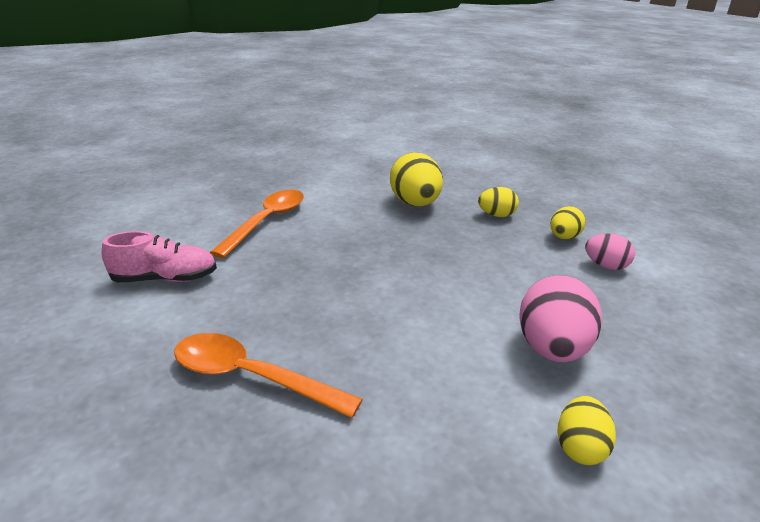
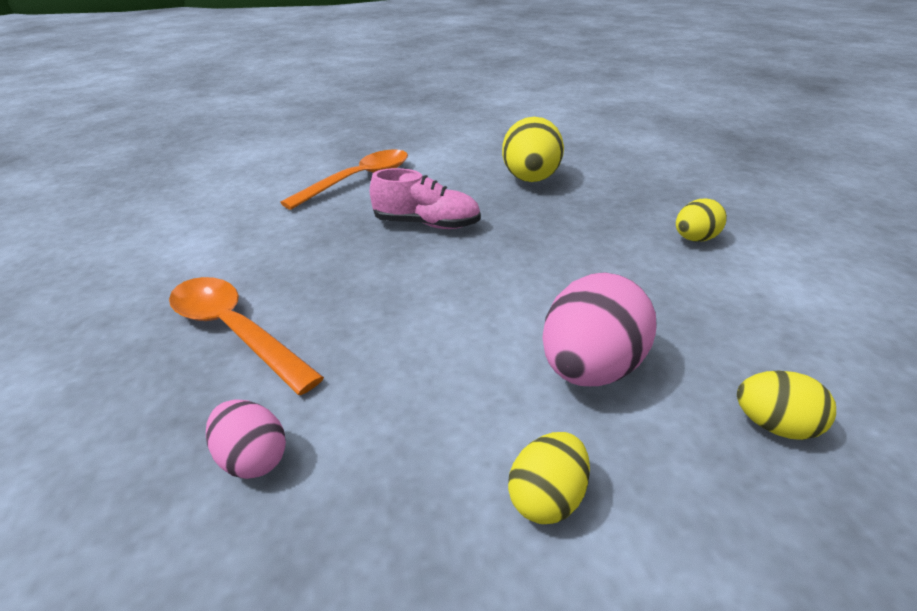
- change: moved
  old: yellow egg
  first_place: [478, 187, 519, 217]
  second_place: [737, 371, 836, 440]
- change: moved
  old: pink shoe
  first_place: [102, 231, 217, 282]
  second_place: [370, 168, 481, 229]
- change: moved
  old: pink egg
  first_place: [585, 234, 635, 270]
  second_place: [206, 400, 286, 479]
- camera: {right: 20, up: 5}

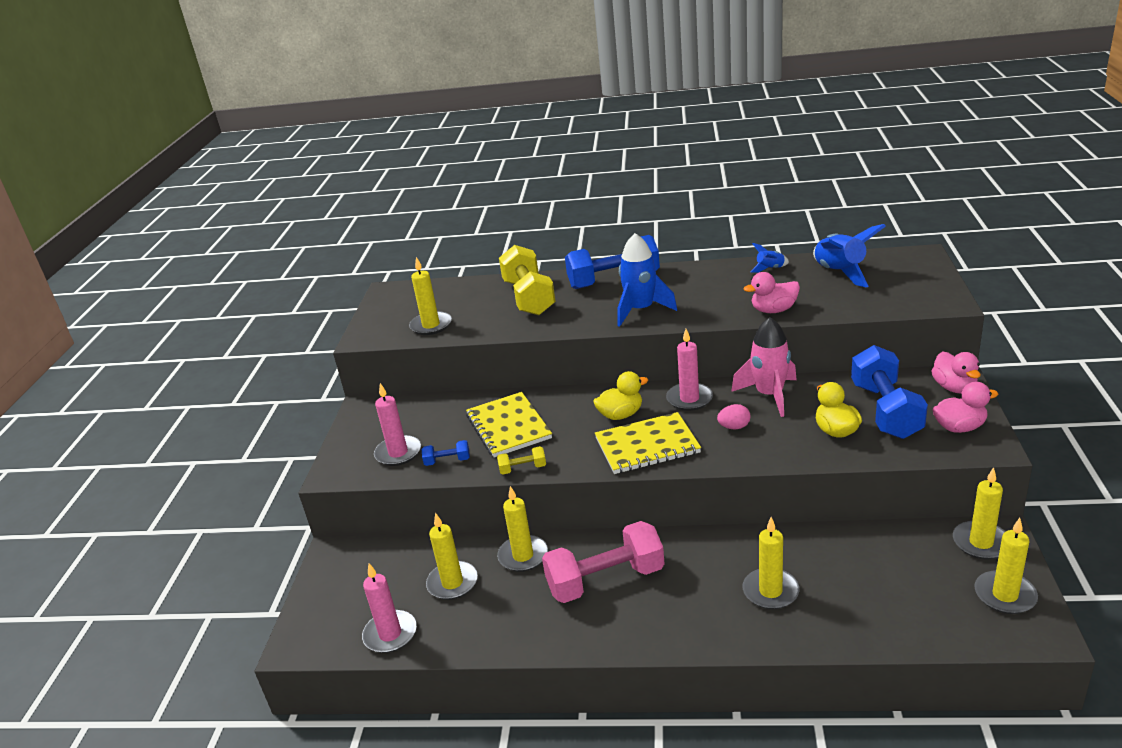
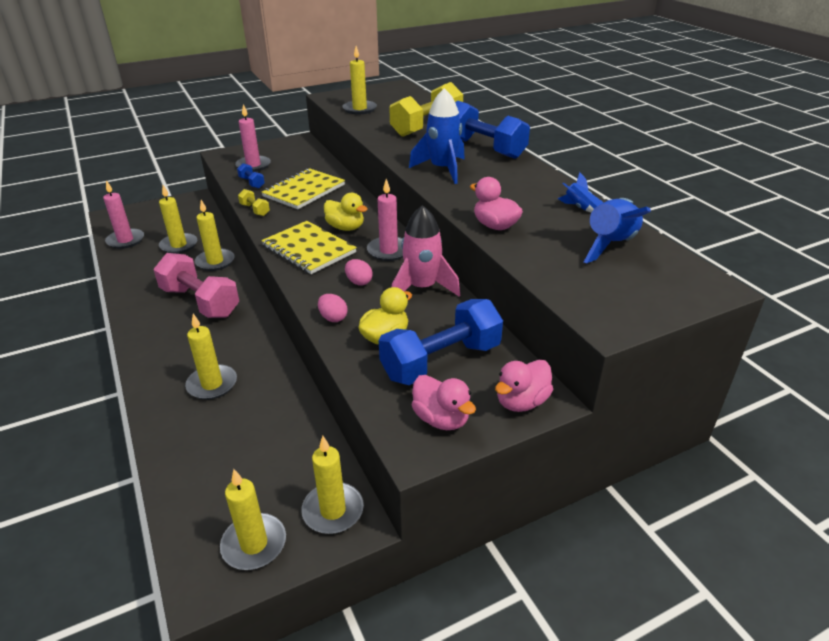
- change: added
  new: pink egg
  second_place: [318, 294, 348, 322]
- camera: {right: 55, up: 5}

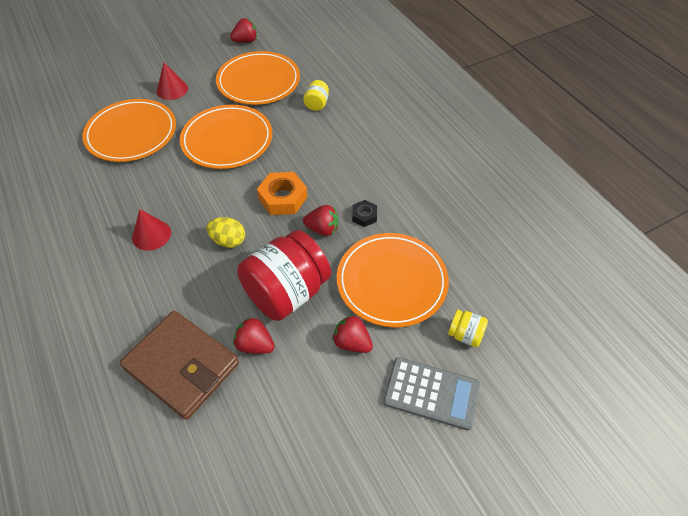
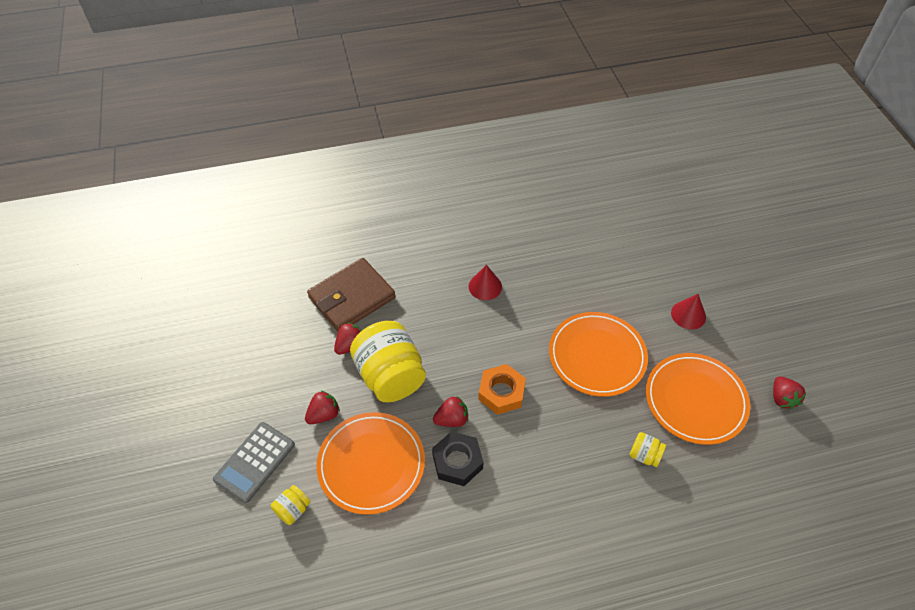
- change: removed
  old: orange plate
  first_place: [82, 99, 176, 162]
- change: resized
  old: black nut
  first_place: [352, 200, 377, 227]
  second_place: [432, 431, 484, 486]
  factor: 1.78
- change: turned
  old: red strawberry
  first_place: [303, 205, 338, 236]
  second_place: [433, 396, 468, 427]
  degrees: -135
- change: removed
  old: yellow egg
  first_place: [207, 217, 245, 248]
- change: recoloured
  old: red jar
  new: yellow jar
  first_place: [237, 230, 331, 321]
  second_place: [350, 321, 426, 403]
- camera: {right: 105, up: 0}

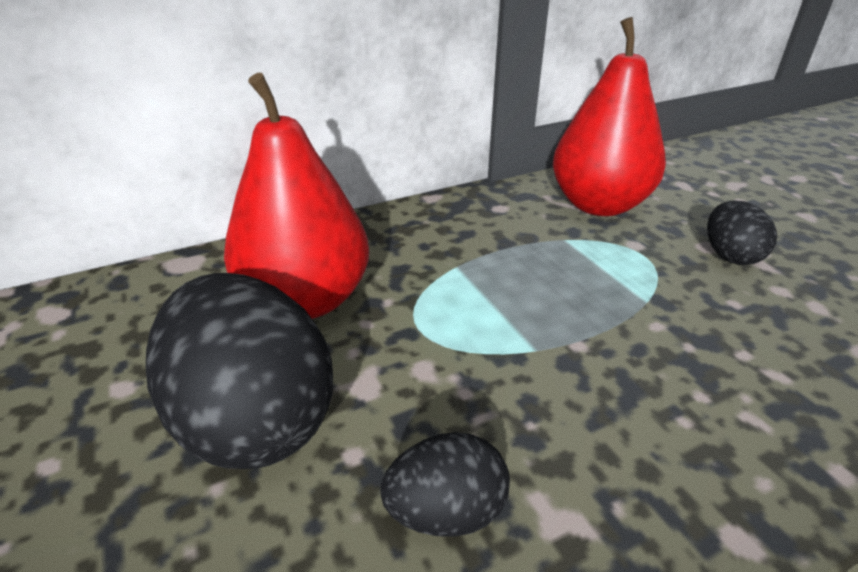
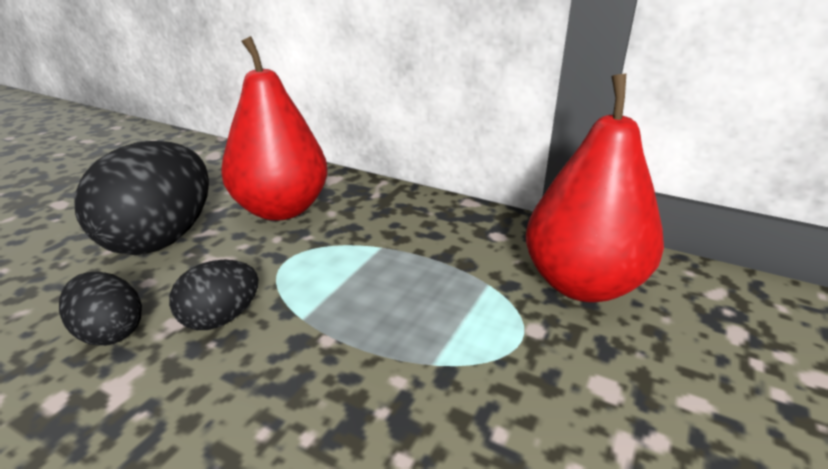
- change: moved
  old: black egg
  first_place: [707, 200, 777, 265]
  second_place: [169, 260, 258, 330]
- camera: {right: 55, up: -5}

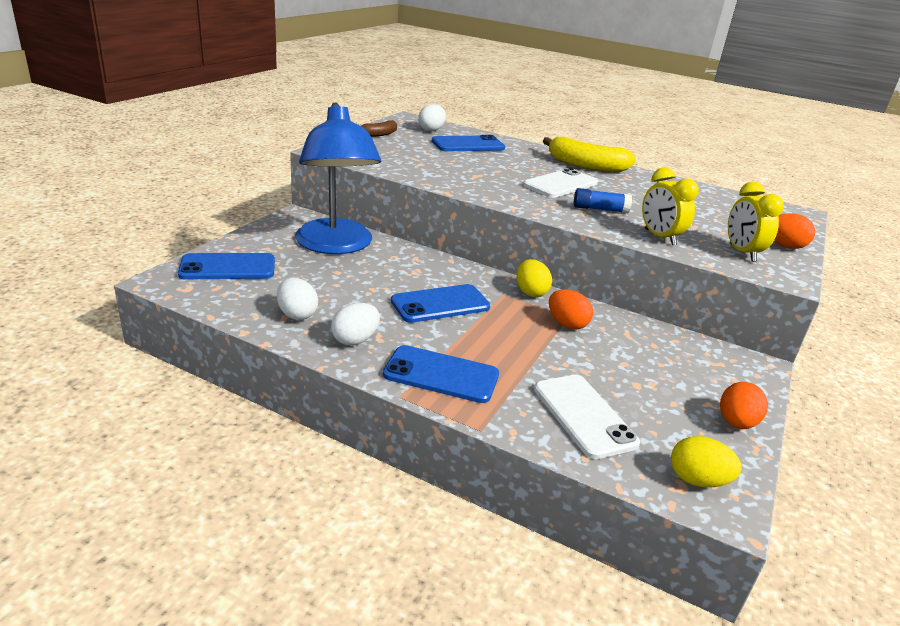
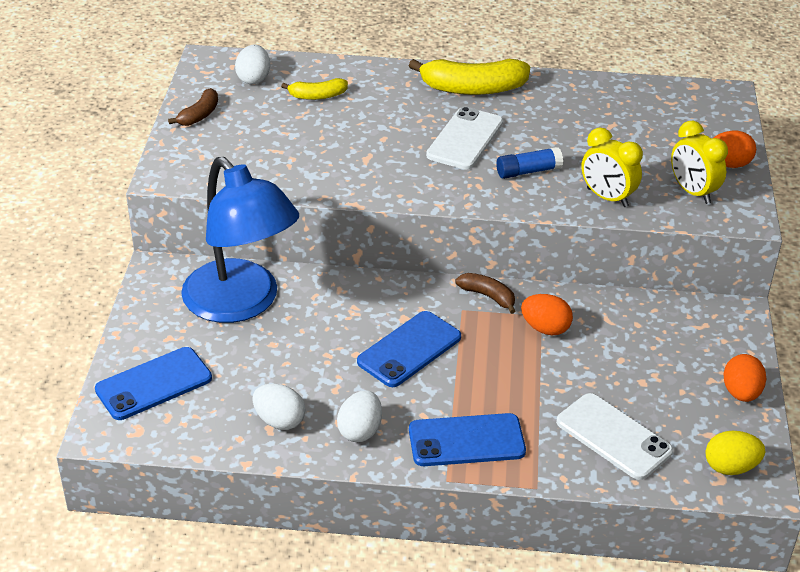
- change: replaced
  old: blue phone
  new: yellow banana
  first_place: [432, 135, 505, 151]
  second_place: [281, 78, 348, 100]
- change: replaced
  old: yellow egg
  new: brown banana
  first_place: [516, 259, 552, 297]
  second_place: [455, 273, 516, 314]
- camera: {right: -20, up: 10}

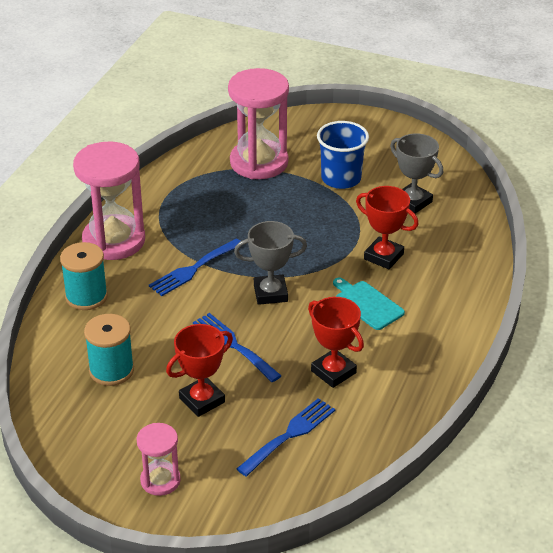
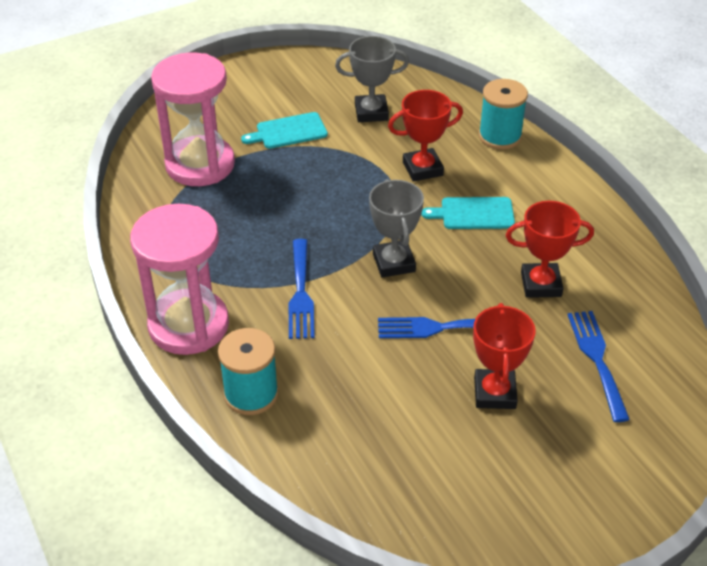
- change: replaced
  old: blue cup
  new: turquoise cutting board
  first_place: [317, 121, 369, 189]
  second_place: [241, 112, 328, 149]
- change: turned
  old: grey trophy
  first_place: [234, 221, 307, 305]
  second_place: [369, 179, 424, 278]
  degrees: -45
- change: moved
  old: turquoise spool
  first_place: [84, 314, 134, 386]
  second_place: [479, 79, 528, 150]
- change: removed
  old: pink hourglass
  first_place: [136, 423, 181, 496]
- camera: {right: -50, up: 5}

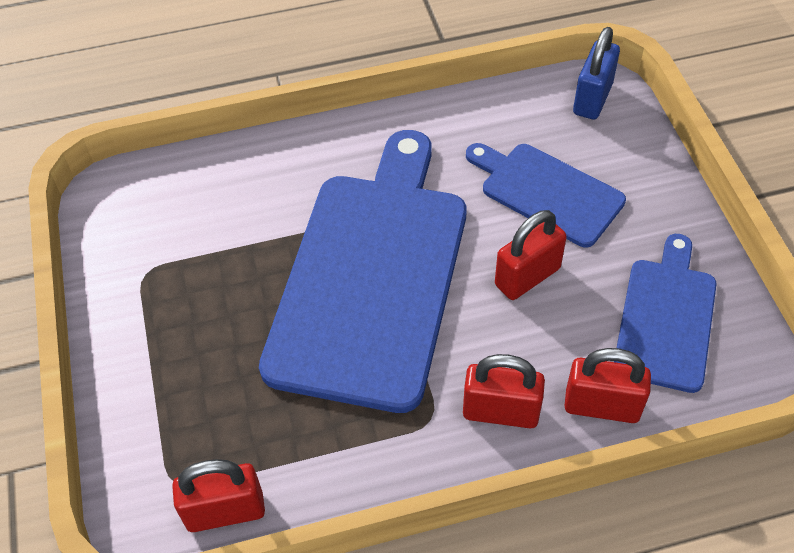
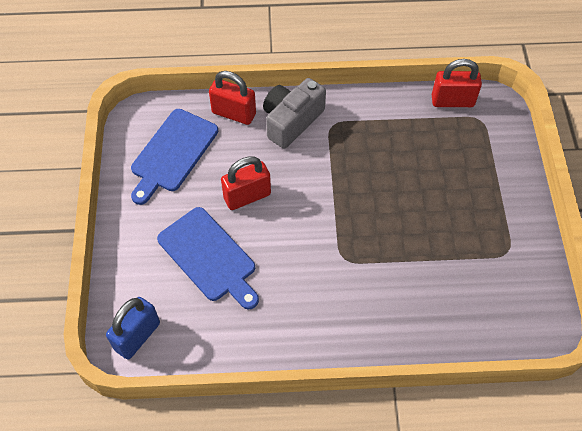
- change: removed
  old: blue cutting board
  first_place: [259, 130, 467, 413]
- change: replaced
  old: red padlock
  new: grey camera
  first_place: [463, 354, 545, 429]
  second_place: [263, 78, 326, 149]
- camera: {right: -170, up: 5}

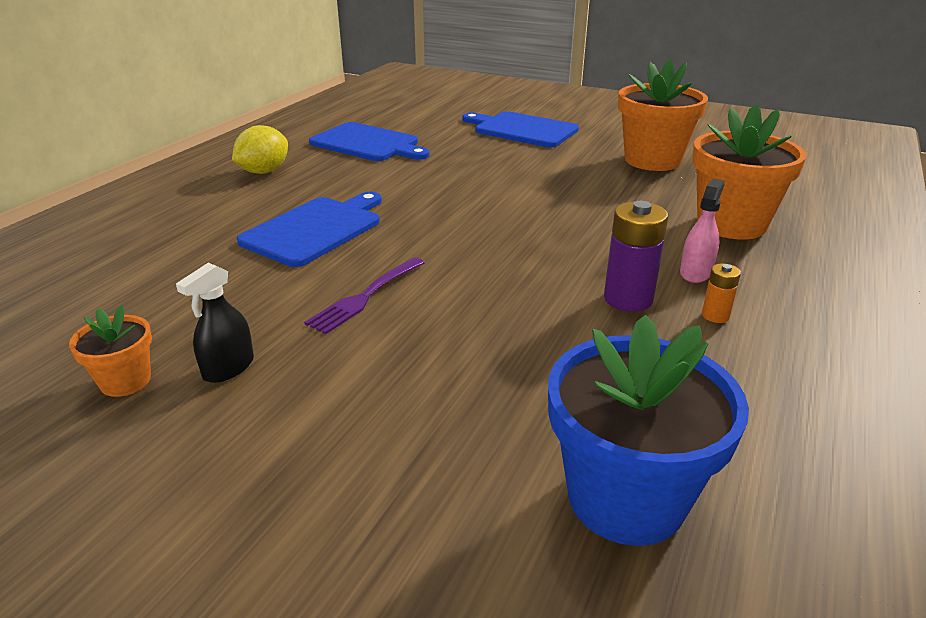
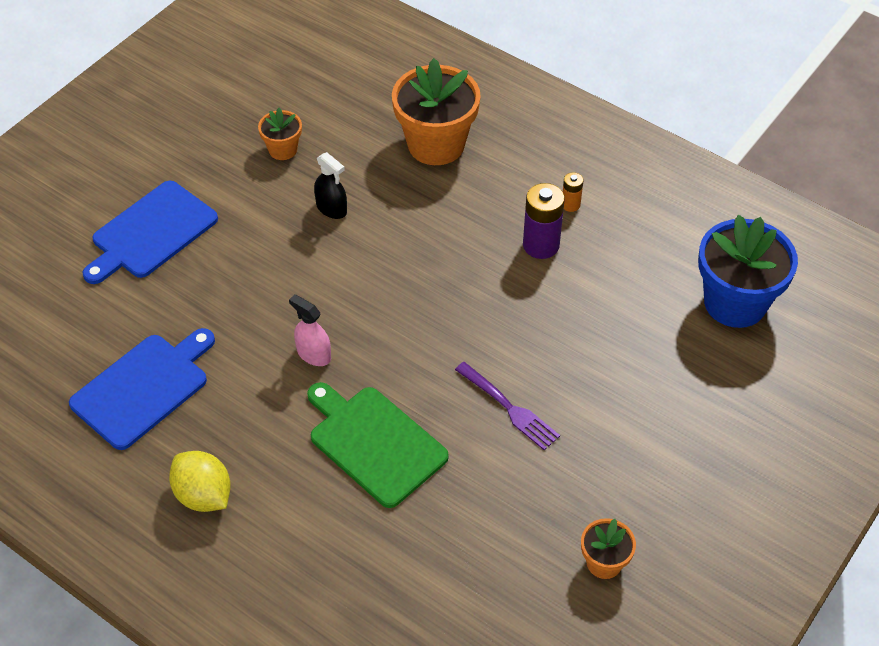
- change: resized
  old: orange flower pot
  first_place: [618, 60, 708, 171]
  second_place: [258, 108, 302, 160]
  factor: 0.5
- change: moved
  old: pink spray bottle
  first_place: [680, 178, 725, 283]
  second_place: [289, 295, 331, 366]
- change: recoloured
  old: blue cutting board
  new: green cutting board
  first_place: [237, 192, 382, 267]
  second_place: [307, 382, 449, 508]
- change: moved
  old: black spray bottle
  first_place: [176, 263, 254, 383]
  second_place: [314, 152, 347, 219]
- camera: {right: -80, up: 20}

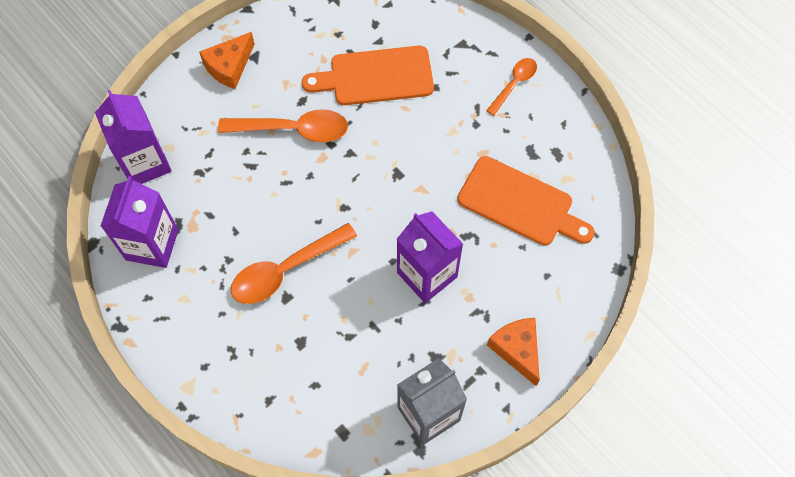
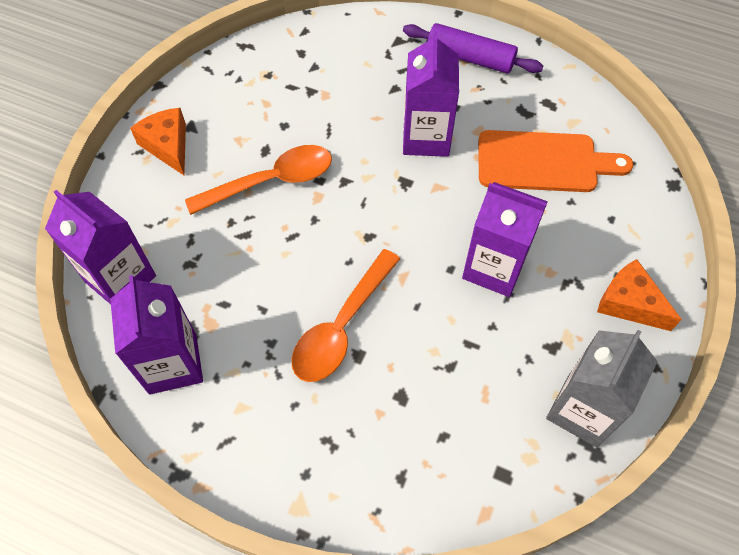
- change: turned
  old: orange cheese
  first_place: [199, 32, 255, 89]
  second_place: [130, 108, 186, 175]
  degrees: 135
- change: removed
  old: orange cutting board
  first_place: [302, 46, 434, 105]
- change: replaced
  old: orange spoon
  new: purple rolling pin
  first_place: [486, 58, 537, 116]
  second_place: [403, 23, 543, 73]
- change: added
  new: purple carton
  second_place: [403, 31, 459, 157]
- camera: {right: -25, up: -5}

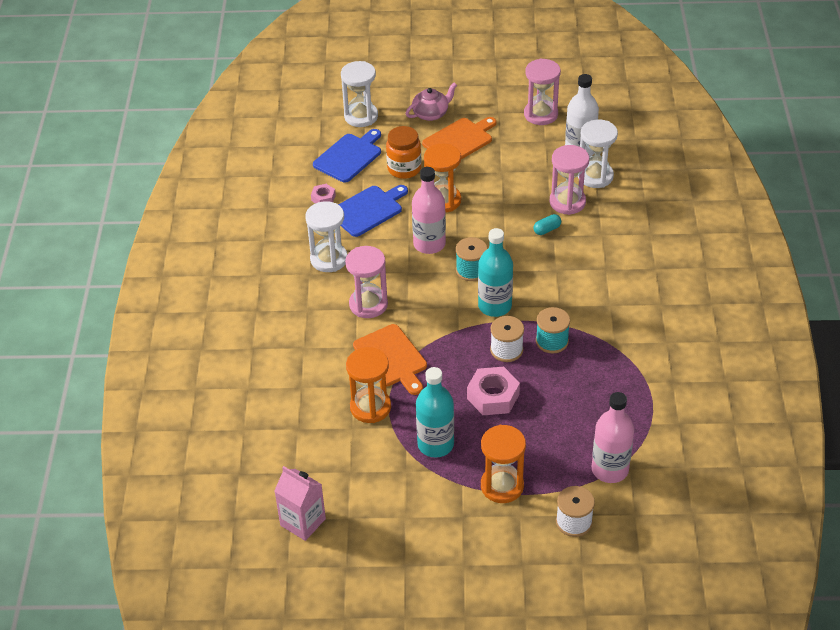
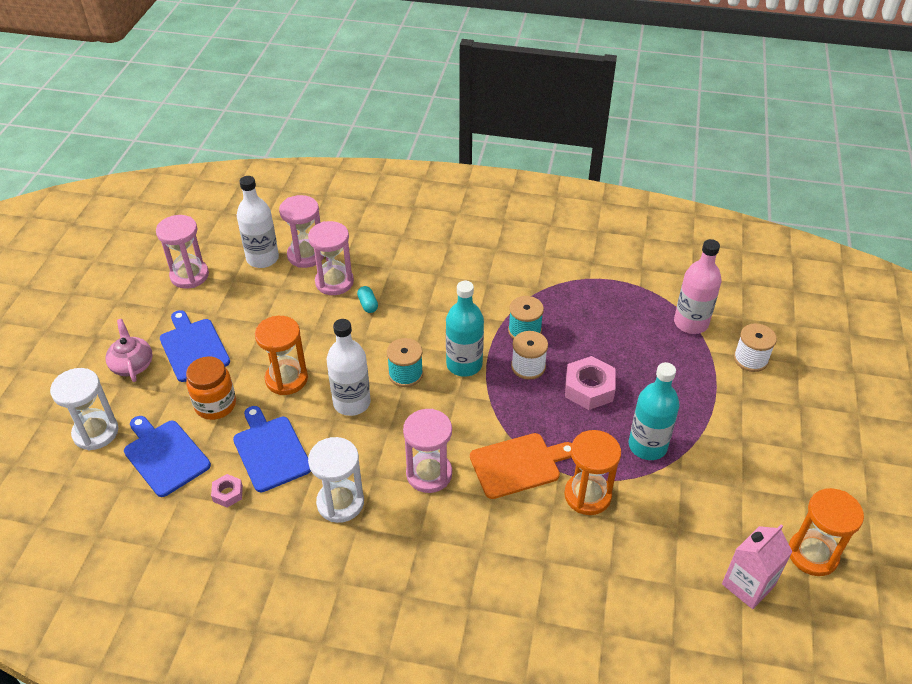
- change: recoloured
  old: orange cutting board
  new: blue cutting board
  first_place: [422, 117, 497, 159]
  second_place: [160, 310, 230, 382]
- change: recoloured
  old: white hourglass
  new: pink hourglass
  first_place: [578, 119, 618, 188]
  second_place: [279, 195, 324, 268]
- change: recoloured
  old: pink bottle
  new: white bottle
  first_place: [412, 167, 446, 254]
  second_place: [327, 319, 371, 416]
- change: moved
  old: orange hourglass
  first_place: [481, 425, 526, 503]
  second_place: [789, 488, 864, 576]
- camera: {right: -80, up: 0}

